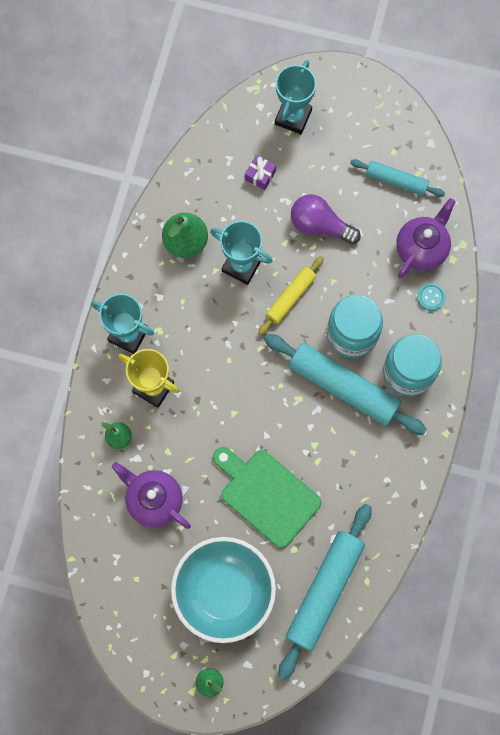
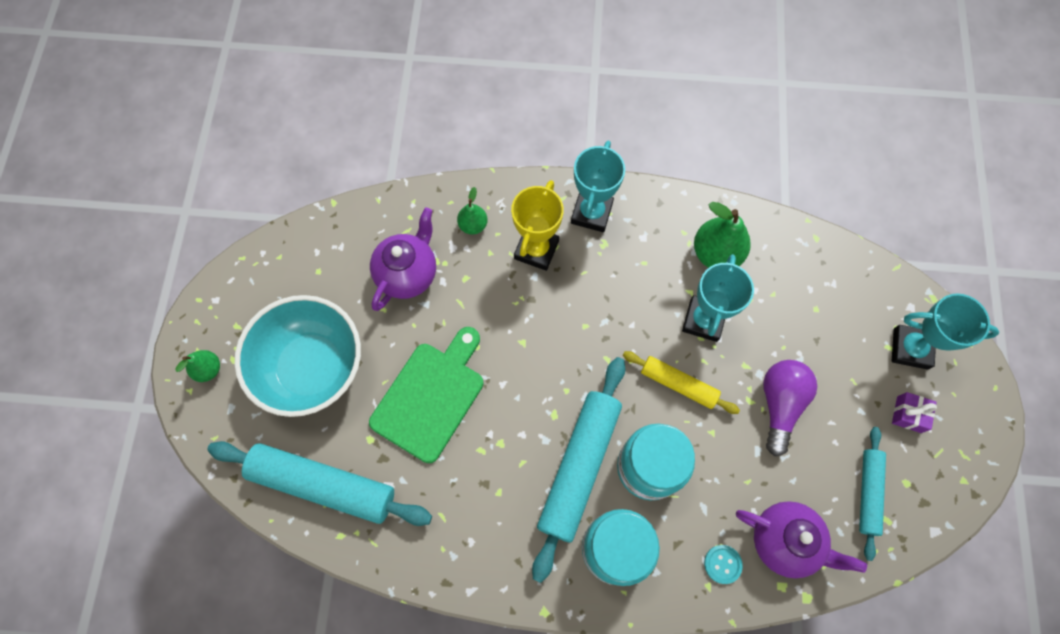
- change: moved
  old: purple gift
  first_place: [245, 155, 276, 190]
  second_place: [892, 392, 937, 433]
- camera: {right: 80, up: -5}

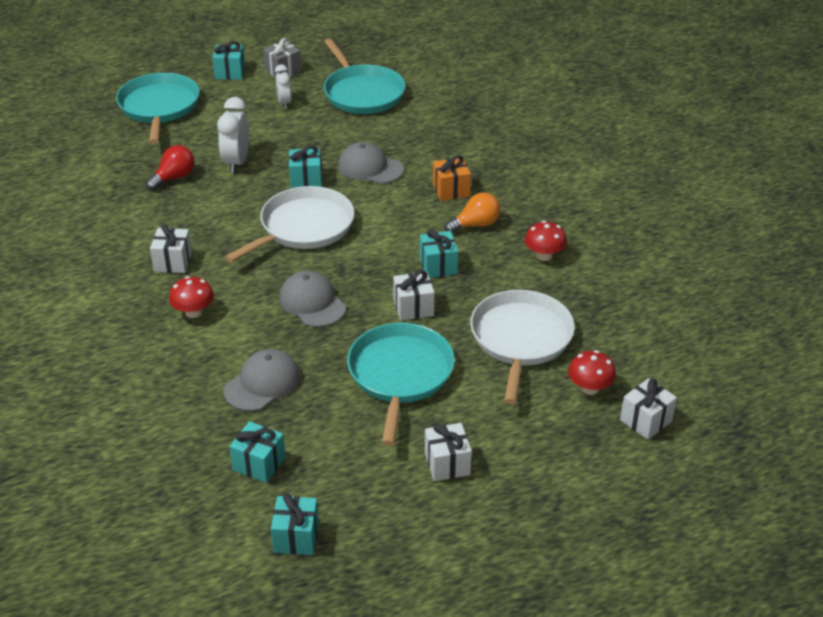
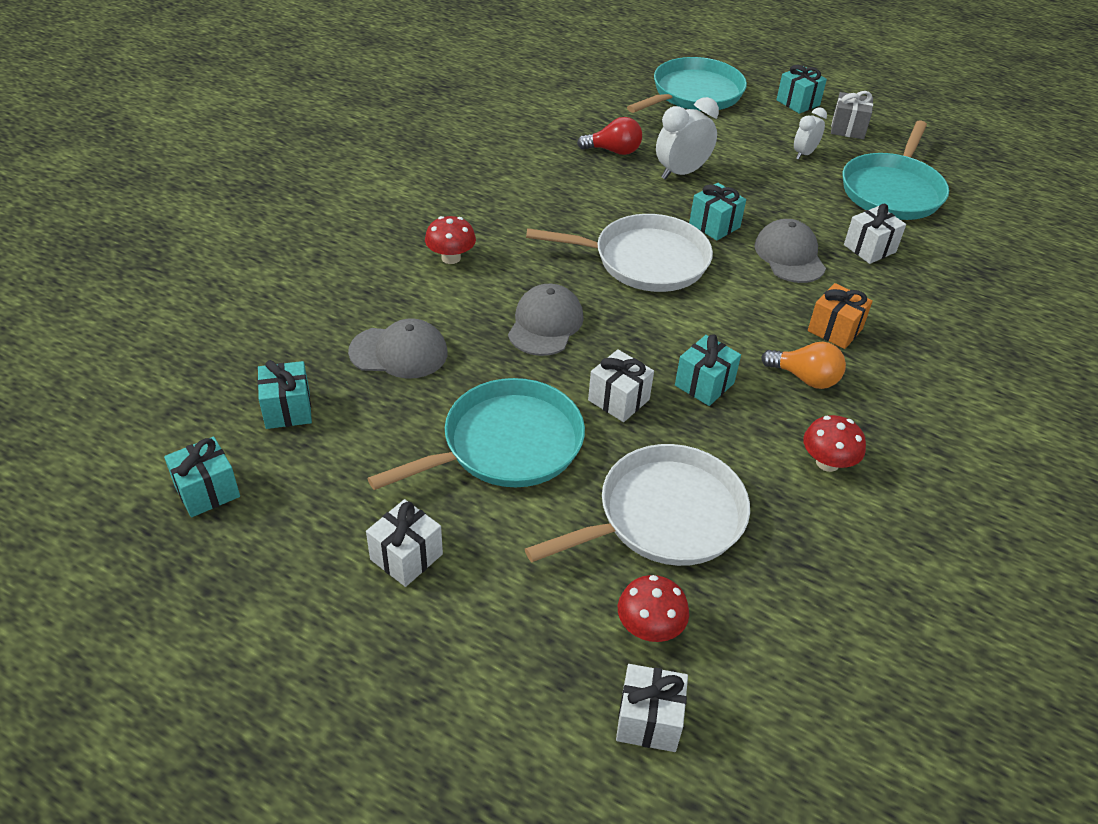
- change: moved
  old: white gift
  first_place: [150, 224, 192, 273]
  second_place: [844, 204, 906, 264]
- camera: {right: 50, up: 5}

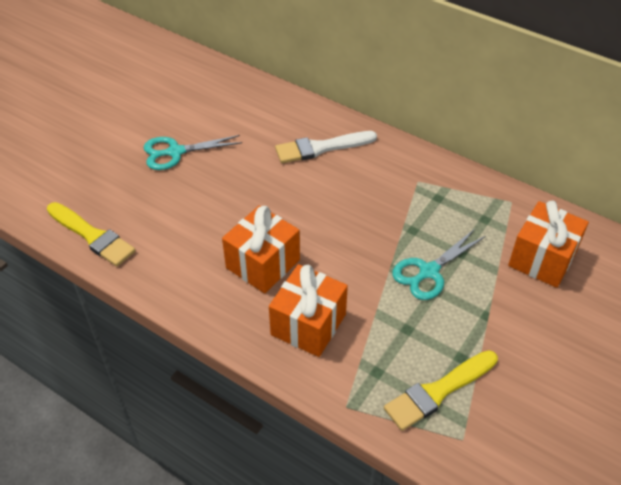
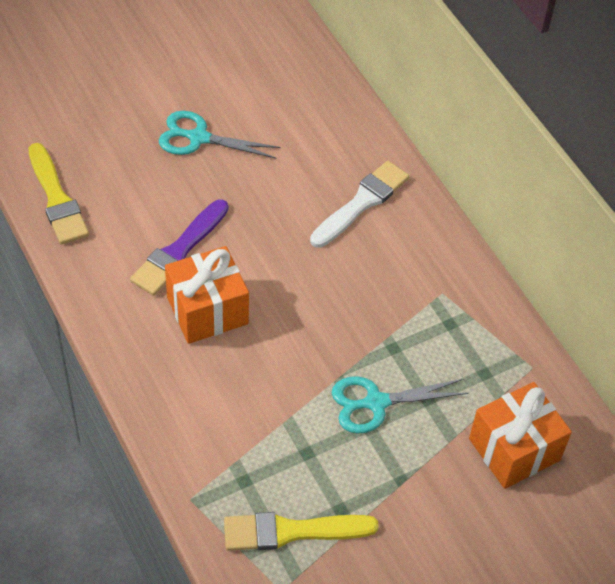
- change: turned
  old: white brush
  first_place: [275, 131, 377, 163]
  second_place: [310, 161, 409, 248]
  degrees: 120
- change: removed
  old: orange gift
  first_place: [269, 264, 348, 357]
- change: added
  new: purple brush
  second_place: [130, 199, 228, 296]
- camera: {right: 25, up: 5}

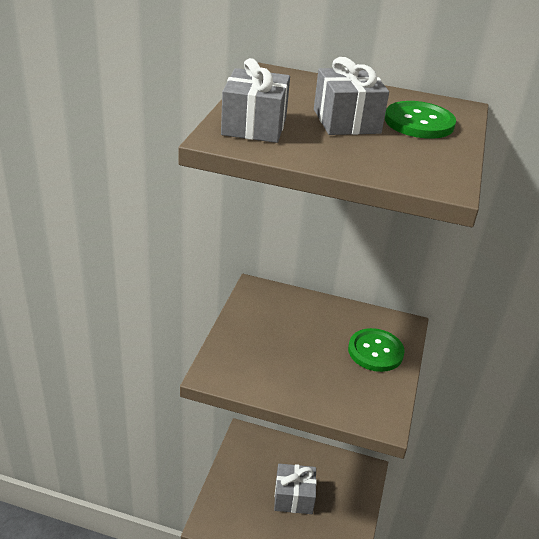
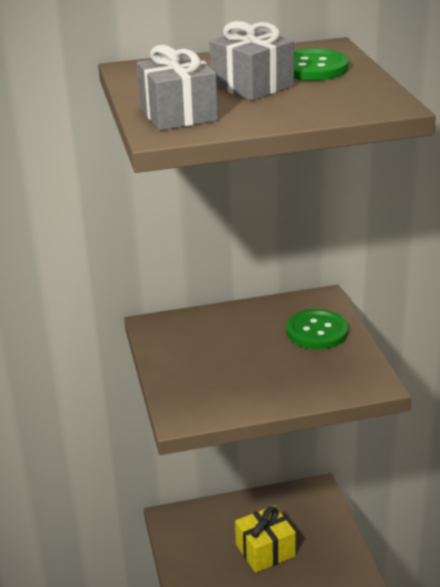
- change: recoloured
  old: grey gift
  new: yellow gift
  first_place: [274, 464, 317, 514]
  second_place: [235, 505, 296, 573]
- camera: {right: -25, up: -5}

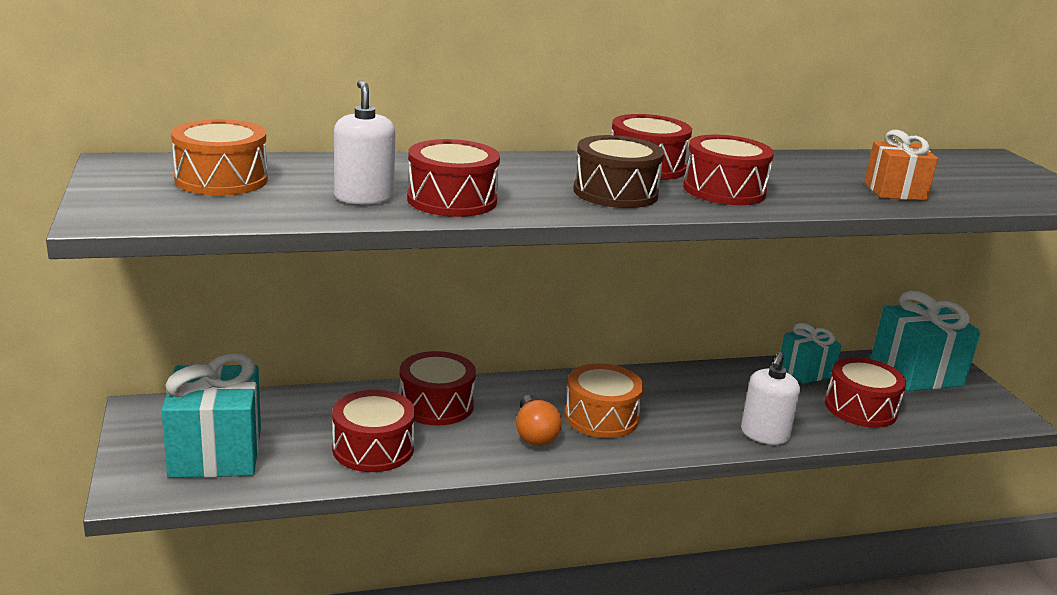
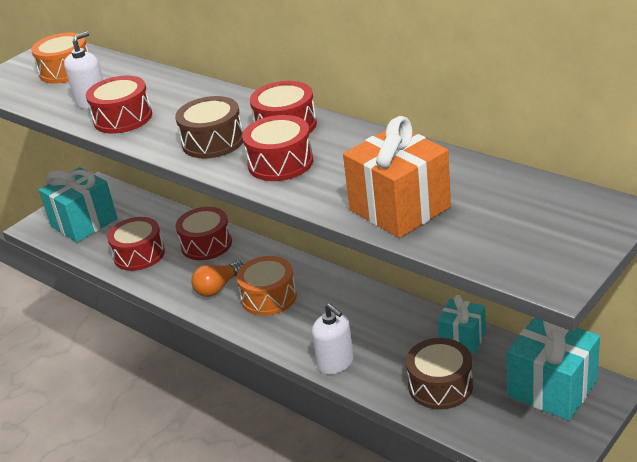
- change: resized
  old: orange gift
  first_place: [864, 130, 938, 201]
  second_place: [343, 116, 451, 238]
  factor: 1.68
- change: turned
  old: white soap dispenser
  first_place: [741, 352, 800, 445]
  second_place: [312, 304, 354, 374]
  degrees: -120
- change: recoloured
  old: red drum
  new: brown drum
  first_place: [825, 357, 906, 428]
  second_place: [406, 338, 473, 409]
- camera: {right: 60, up: 10}

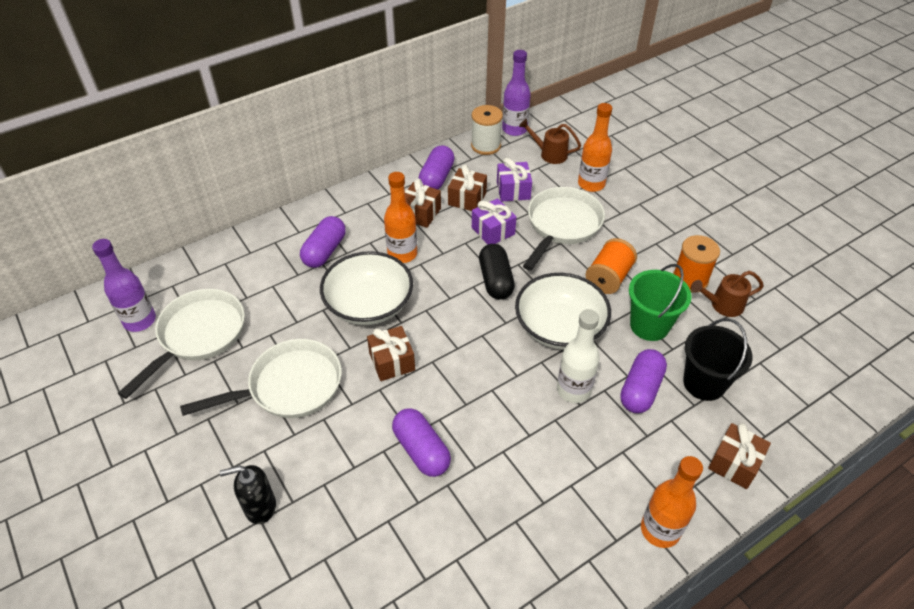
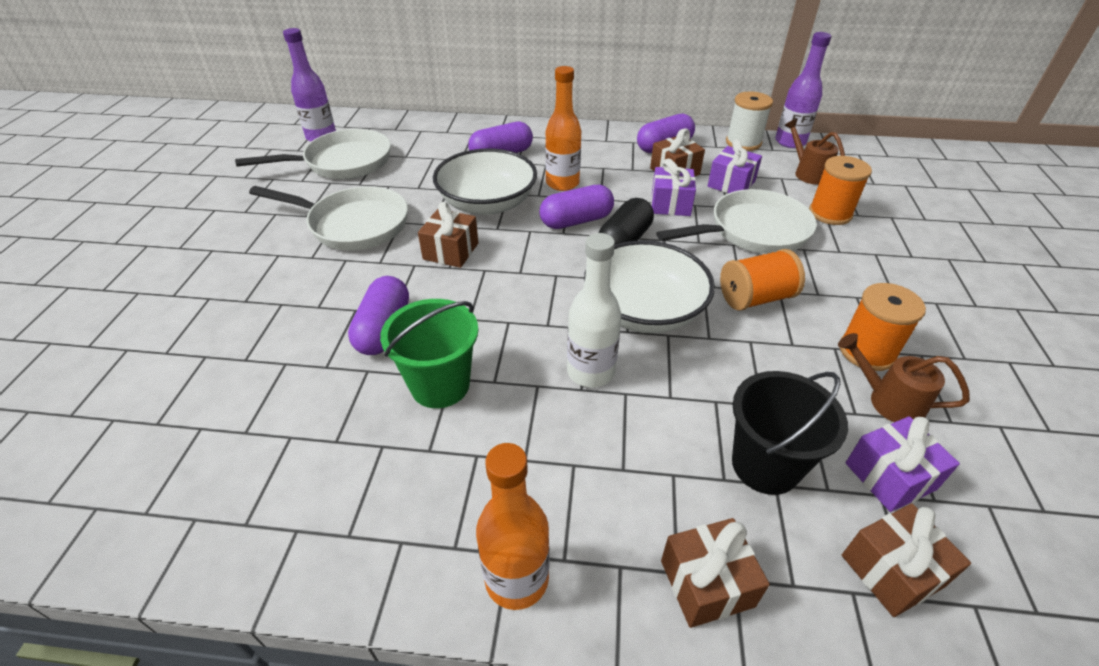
- change: replaced
  old: orange bottle
  new: orange spool
  first_place: [578, 103, 612, 192]
  second_place: [809, 156, 872, 225]
- change: moved
  old: brown gift
  first_place: [405, 179, 441, 228]
  second_place: [842, 503, 971, 617]
- change: moved
  old: green bucket
  first_place: [629, 264, 692, 341]
  second_place: [380, 299, 478, 408]
- change: moved
  old: purple capsule
  first_place: [620, 349, 667, 413]
  second_place: [539, 185, 614, 229]
- change: removed
  old: black soap dispenser
  first_place: [220, 465, 276, 524]
- change: added
  new: purple gift
  second_place: [846, 416, 960, 512]
- camera: {right: 40, up: -5}

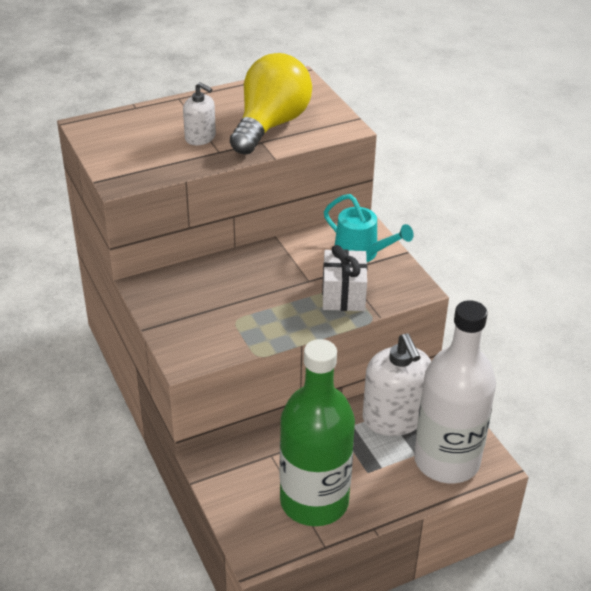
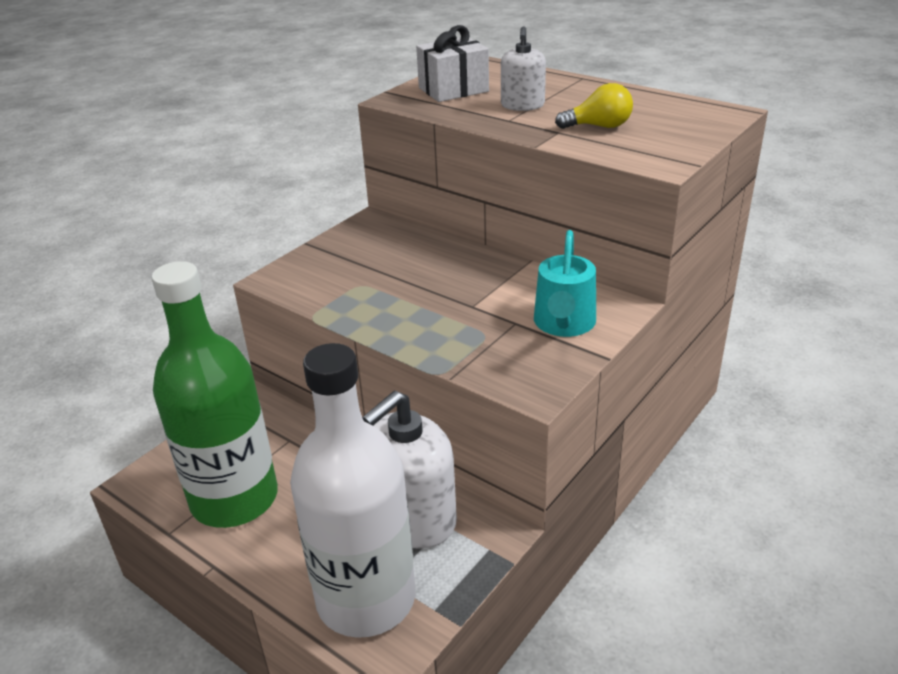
- change: resized
  old: yellow light bulb
  first_place: [230, 53, 312, 155]
  second_place: [555, 83, 633, 129]
  factor: 0.47
- change: moved
  old: white gift
  first_place: [322, 245, 367, 311]
  second_place: [416, 25, 489, 102]
- camera: {right: 65, up: -5}

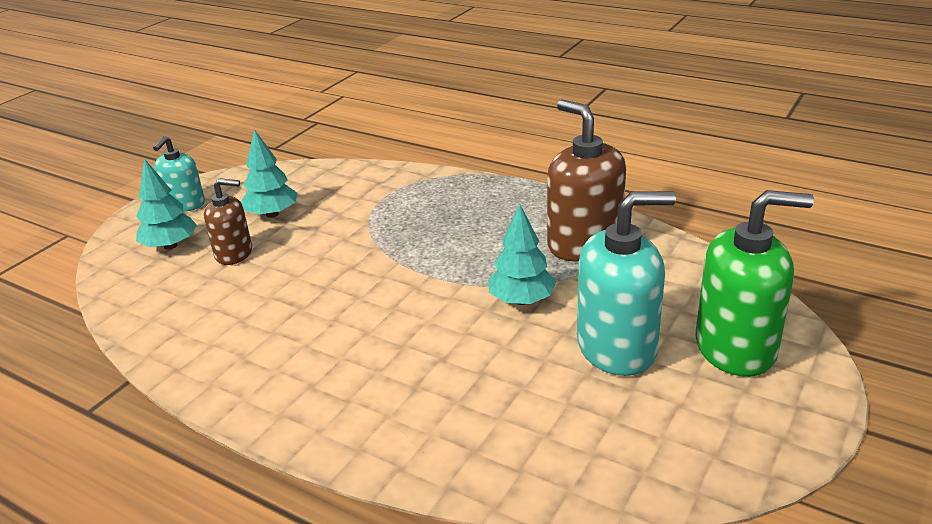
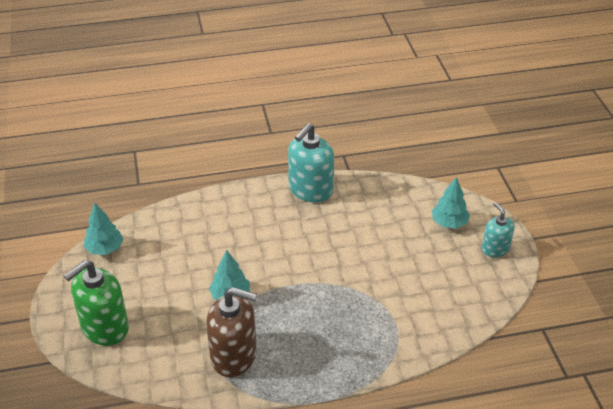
- change: moved
  old: turquoise tree
  first_place: [241, 129, 298, 218]
  second_place: [84, 203, 124, 255]
- change: removed
  old: brown soap dispenser
  first_place: [204, 178, 252, 265]
- change: moved
  old: turquoise soap dispenser
  first_place: [577, 191, 676, 376]
  second_place: [288, 123, 334, 203]
- camera: {right: 135, up: 10}

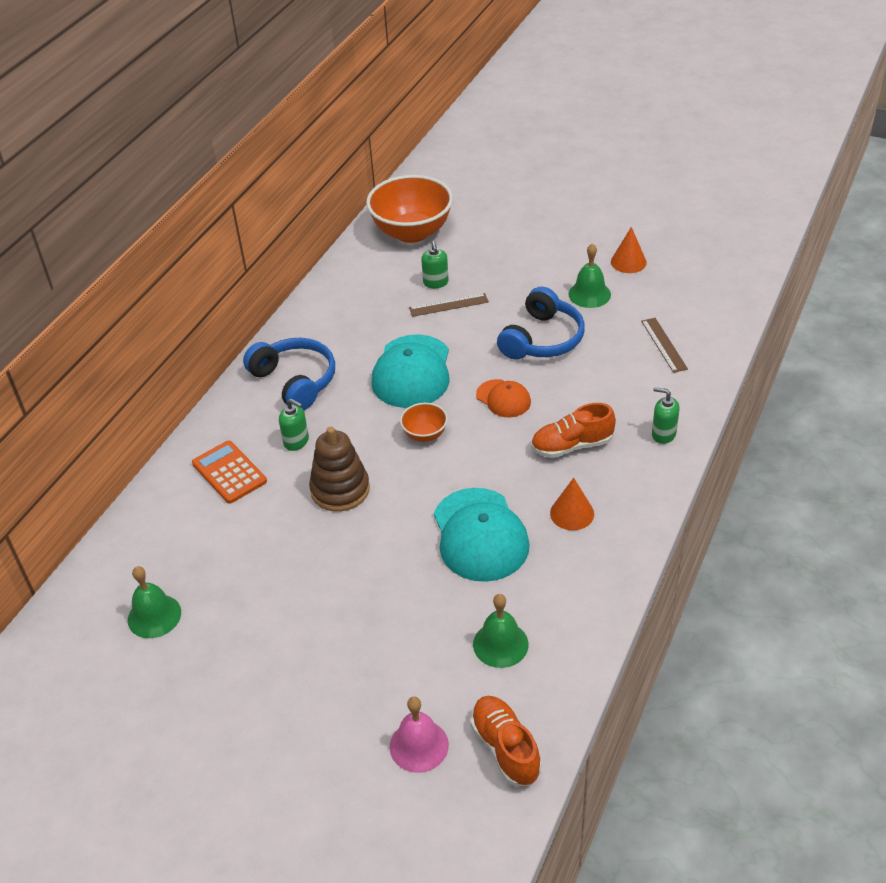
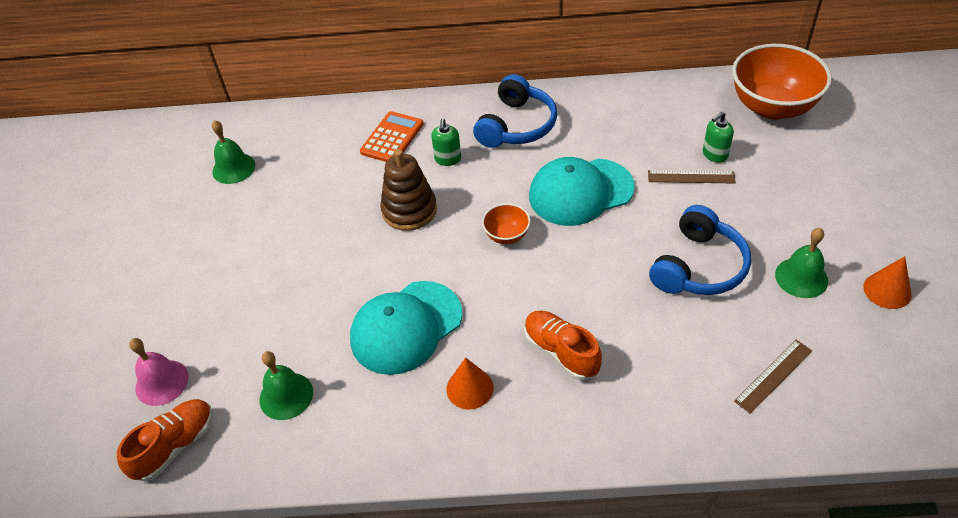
- change: turned
  old: blue headphones
  first_place: [497, 287, 585, 360]
  second_place: [649, 205, 751, 295]
  degrees: -60
- change: turned
  old: brown ruler
  first_place: [409, 293, 489, 317]
  second_place: [648, 170, 736, 184]
  degrees: -45
- change: removed
  old: orange cap
  first_place: [476, 379, 531, 417]
- change: removed
  old: green soap dispenser
  first_place: [652, 387, 679, 444]
- camera: {right: 65, up: 5}

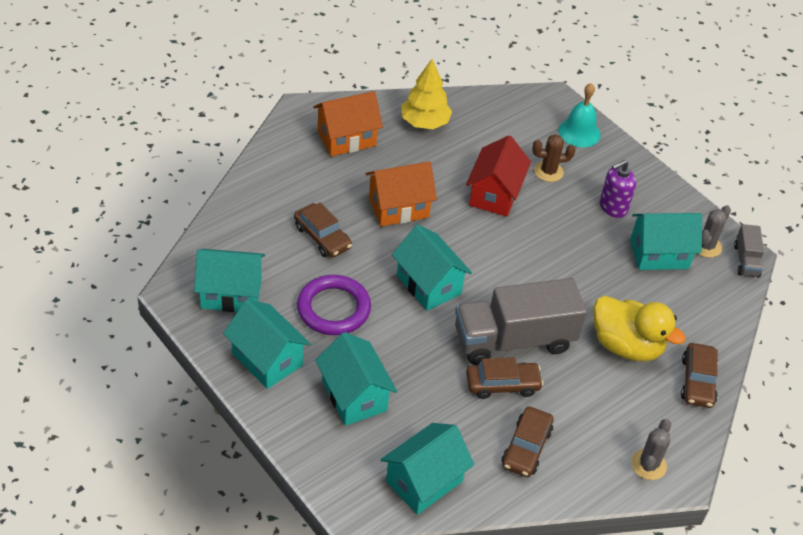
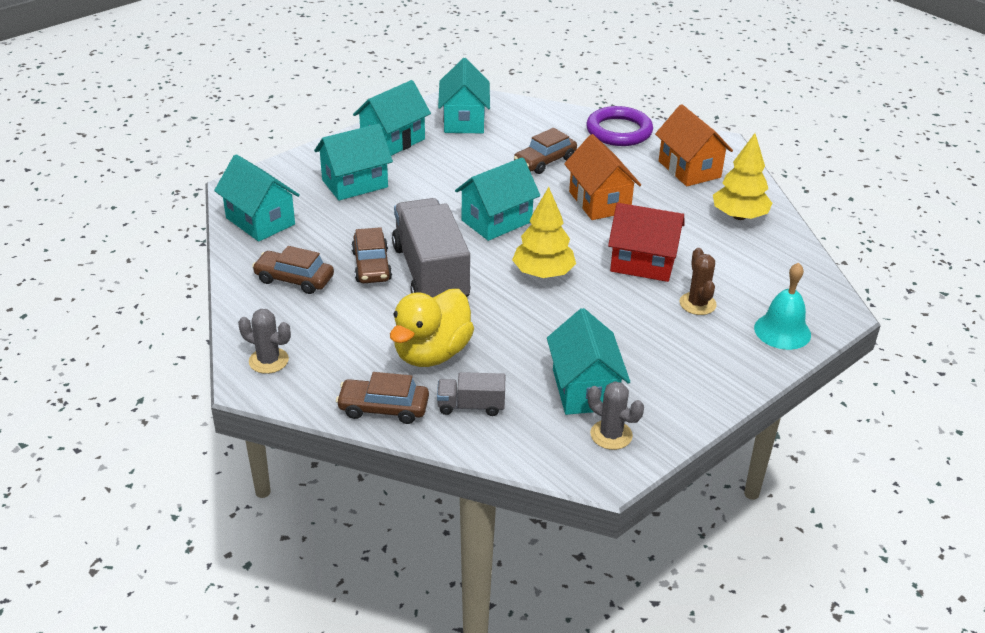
- change: removed
  old: purple soap dispenser
  first_place: [600, 160, 636, 218]
- change: moved
  old: grey truck
  first_place: [734, 224, 764, 277]
  second_place: [437, 372, 505, 416]
- change: moved
  old: purple ring
  first_place: [297, 275, 371, 335]
  second_place: [586, 106, 653, 146]
- change: added
  new: yellow tree
  second_place: [512, 187, 576, 278]
- camera: {right: 90, up: -10}

